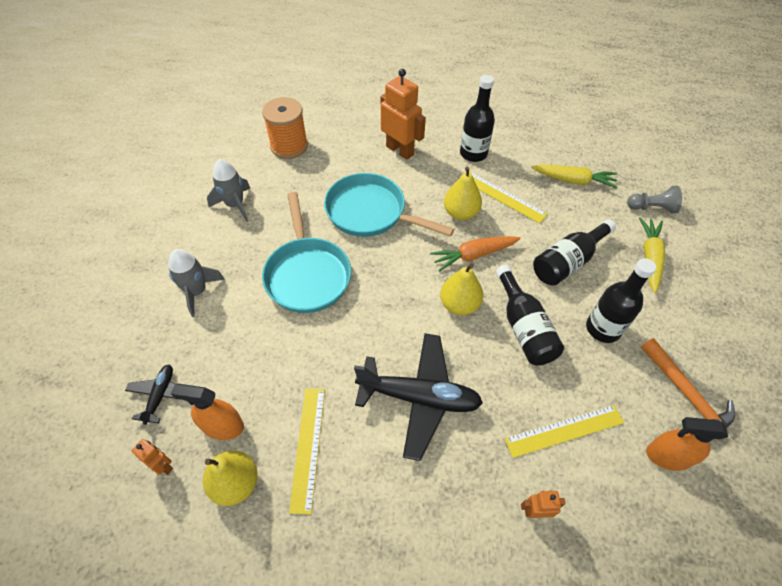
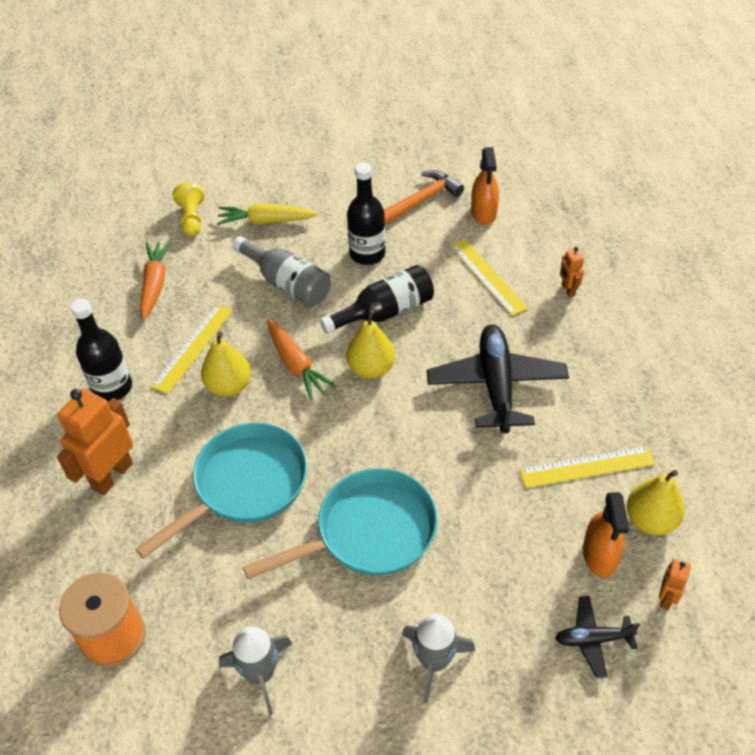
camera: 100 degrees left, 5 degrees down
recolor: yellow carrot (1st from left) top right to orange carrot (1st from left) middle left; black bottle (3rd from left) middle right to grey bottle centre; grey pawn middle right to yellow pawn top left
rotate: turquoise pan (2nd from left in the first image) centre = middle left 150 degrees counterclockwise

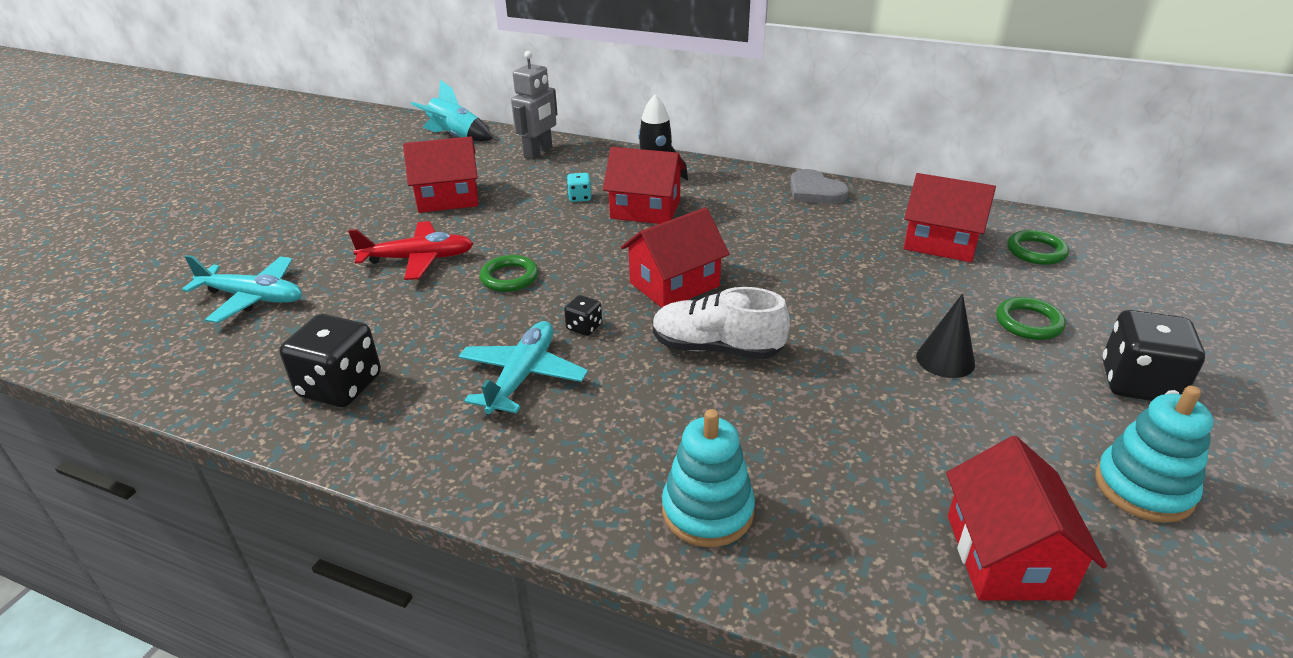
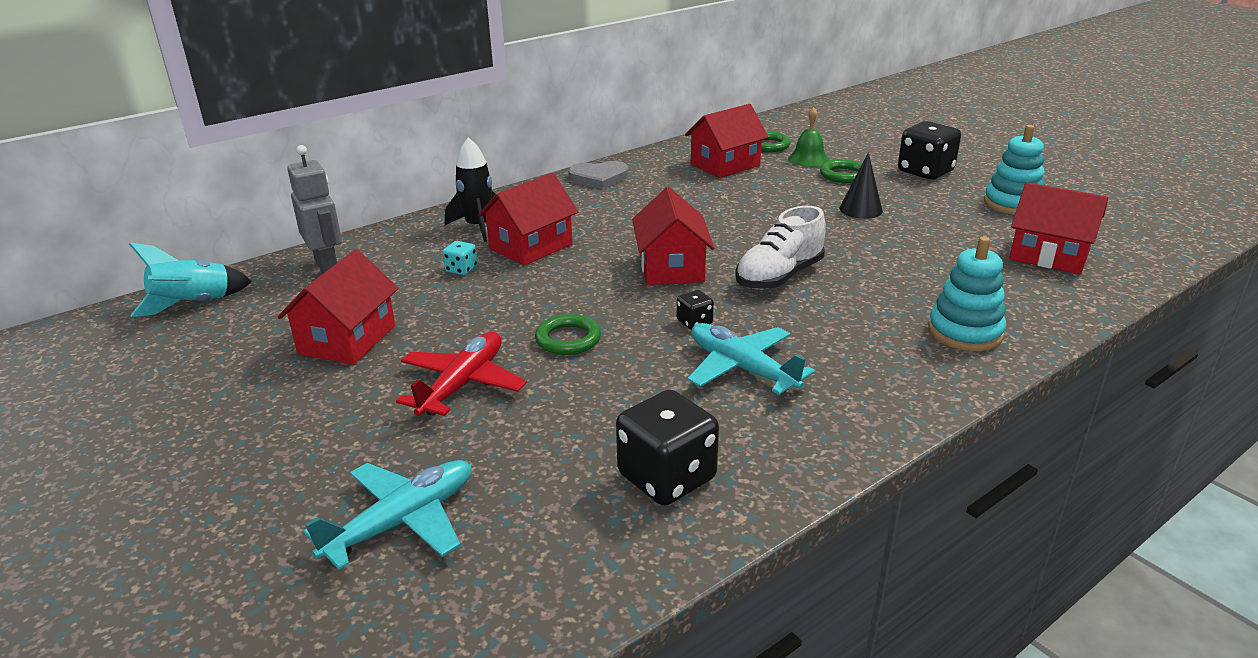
camera: 60 degrees left, 5 degrees down
insert: green bell top centre

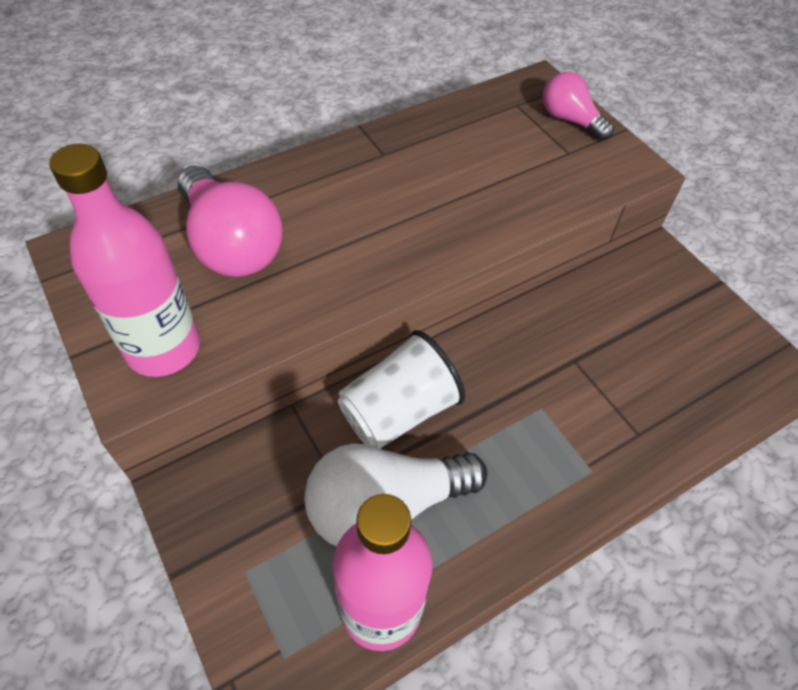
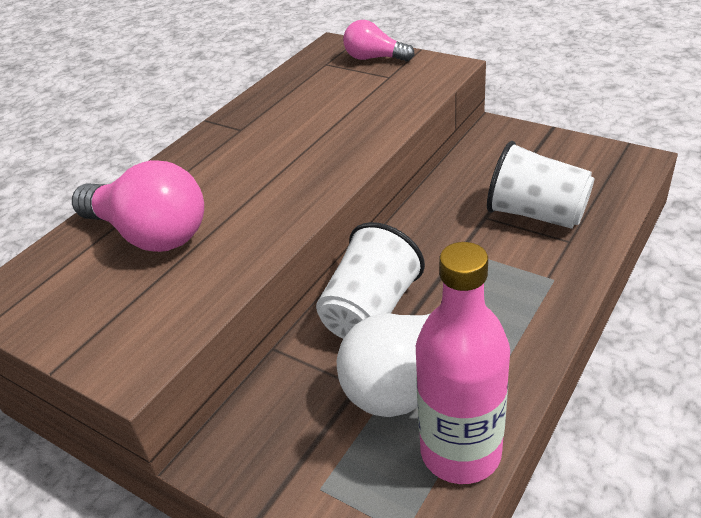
camera: 20 degrees left, 15 degrees down
delete: pink bottle (1st from left) middle left
insert: white cup (2nd from left) middle right

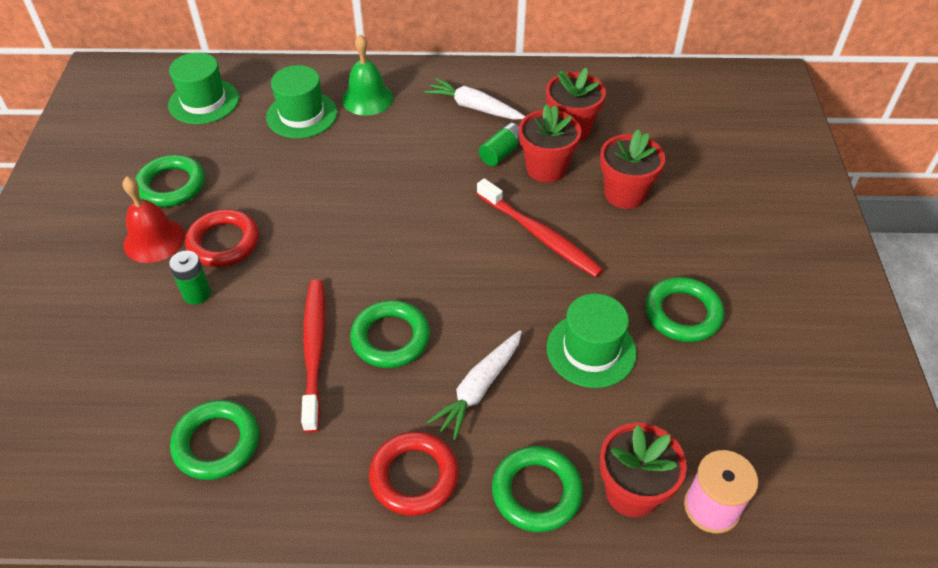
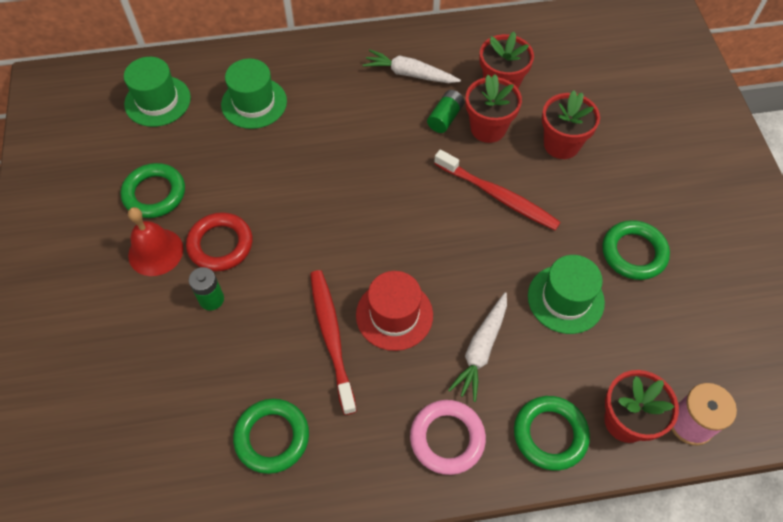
camera: 10 degrees left, 10 degrees up
delete: green bell top centre
replace: green ring (3rd from left) centre to red hat centre
recolor: red ring (2nd from left) bottom centre to pink ring bottom centre

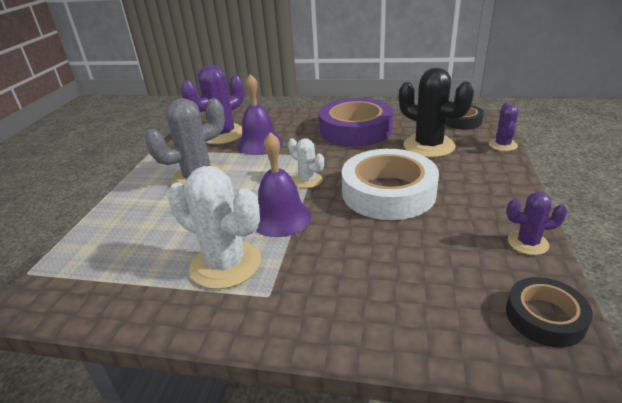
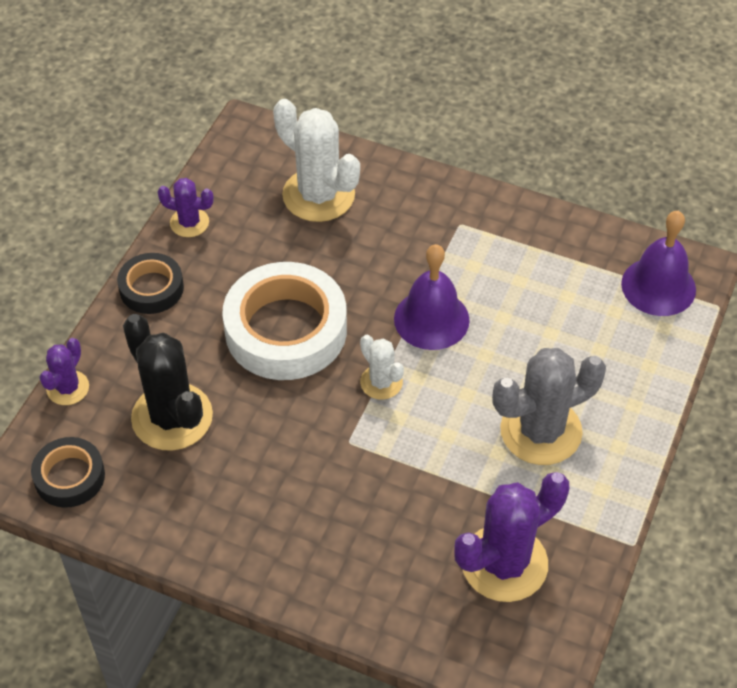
camera: 170 degrees left, 20 degrees up
delete: purple tape top centre
move: white cactus (1st from left) centre to top centre; purple bell (1st from left in the first image) top centre to purple bell (2nd from left) middle right; black tape (2nd from left) bottom right to middle left

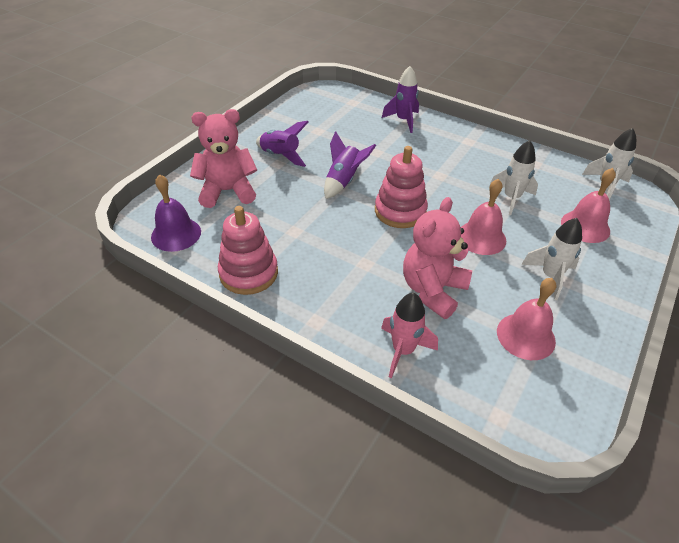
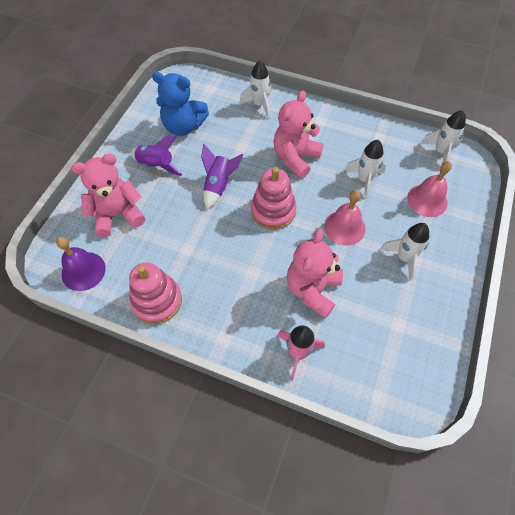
camera: 10 degrees left, 15 degrees up
delete: pink bell (2nd from left) middle right
insert: blue teddy bear top centre; pink teddy bear (2nd from left) top centre
recolor: purple rocket (3rd from left) top centre to white rocket (1st from left) top centre

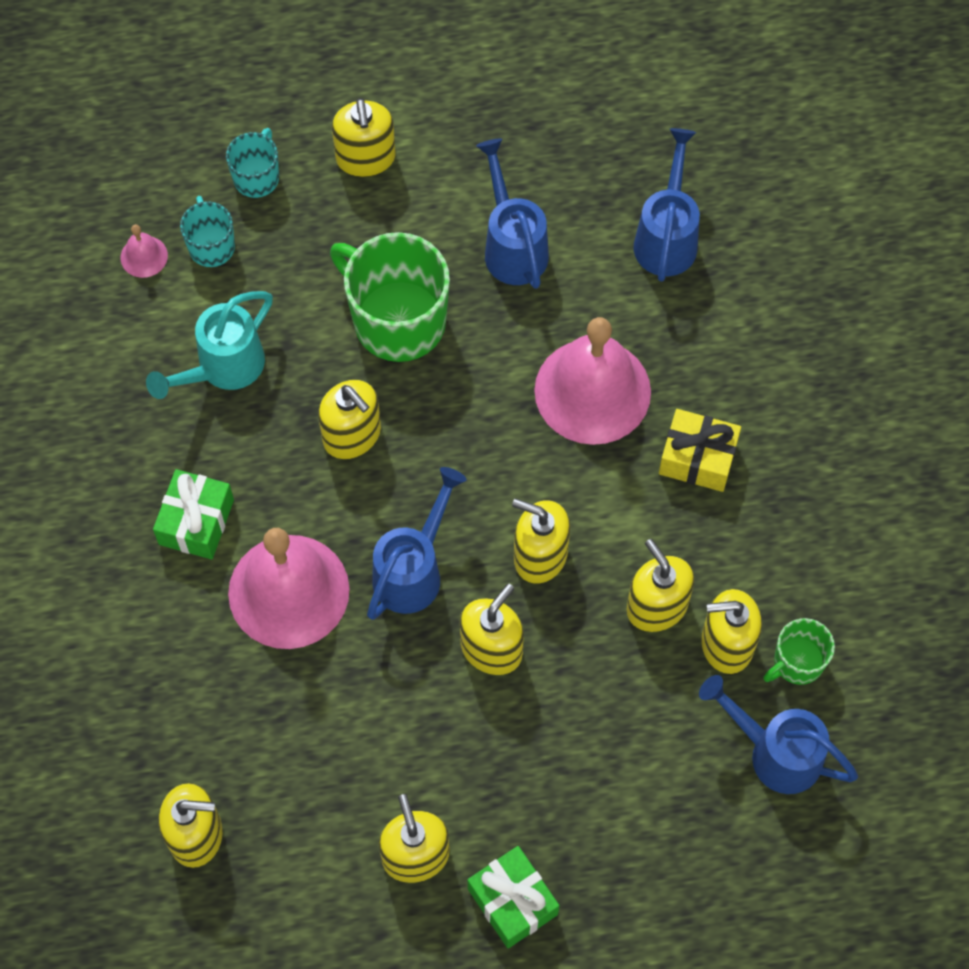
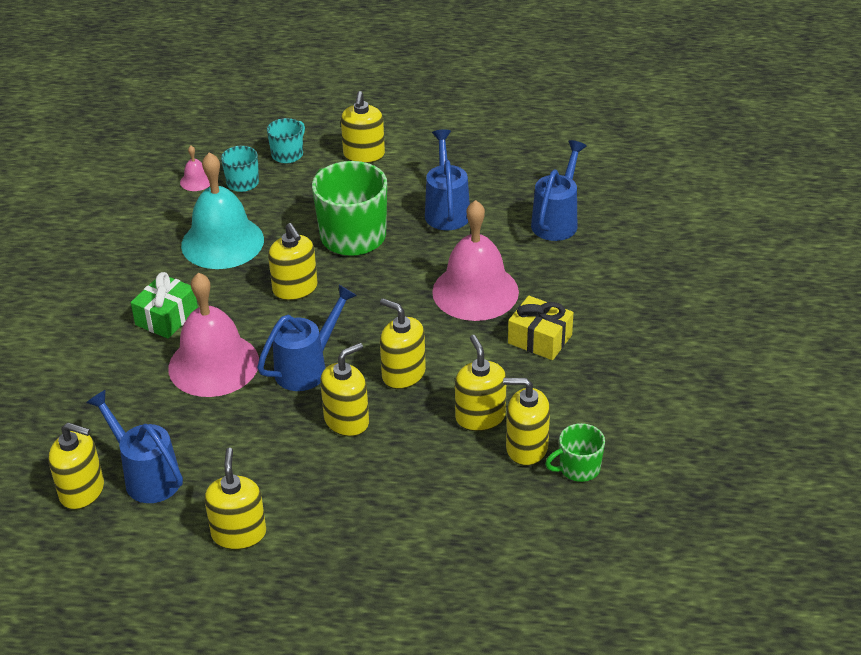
camera: 15 degrees right, 25 degrees down
delete: green gift (2nd from left) bottom centre
move: blue watering can (4th from left in the first image) bottom right to blue watering can (1st from left) bottom left
replace: turquoise watering can middle left to turquoise bell top left

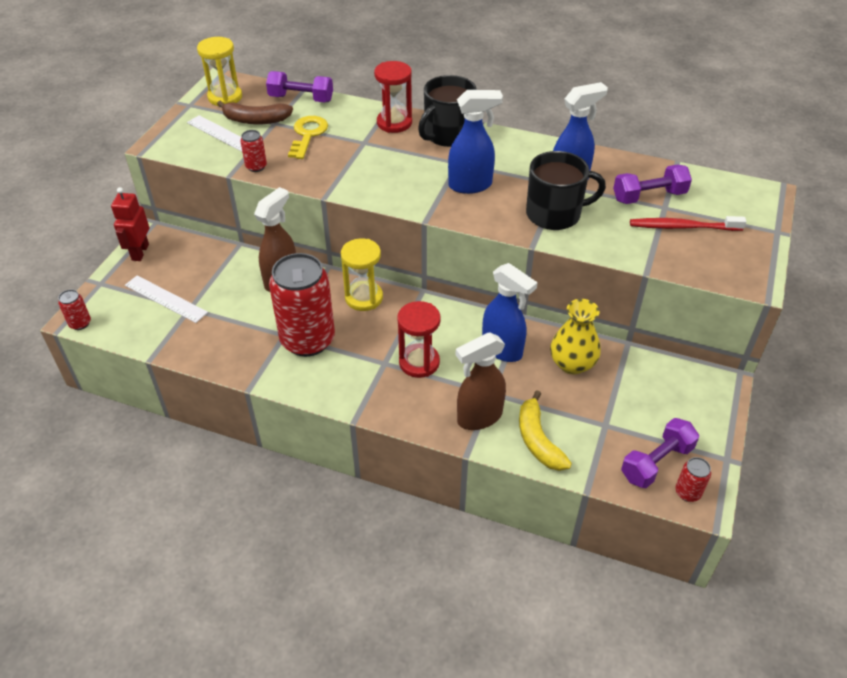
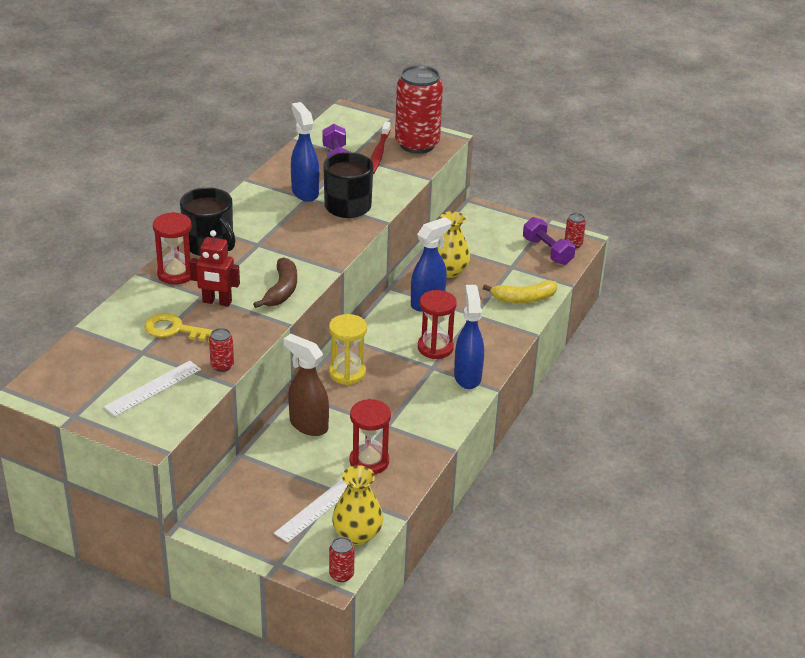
camera: 85 degrees left, 10 degrees down
delete: yellow hourglass (1st from left) top left; purple dumbbell (1st from left) top centre; brown spray bottle (2nd from left) centre
insert: yellow vase (1st from left) bottom centre; red hourglass (2nd from left) centre
move: red robot top left to middle left; brown banana top left to centre; red can (3rd from left) centre to top centre; blue spray bottle (1st from left in the first image) top centre to blue spray bottle (3rd from left) centre

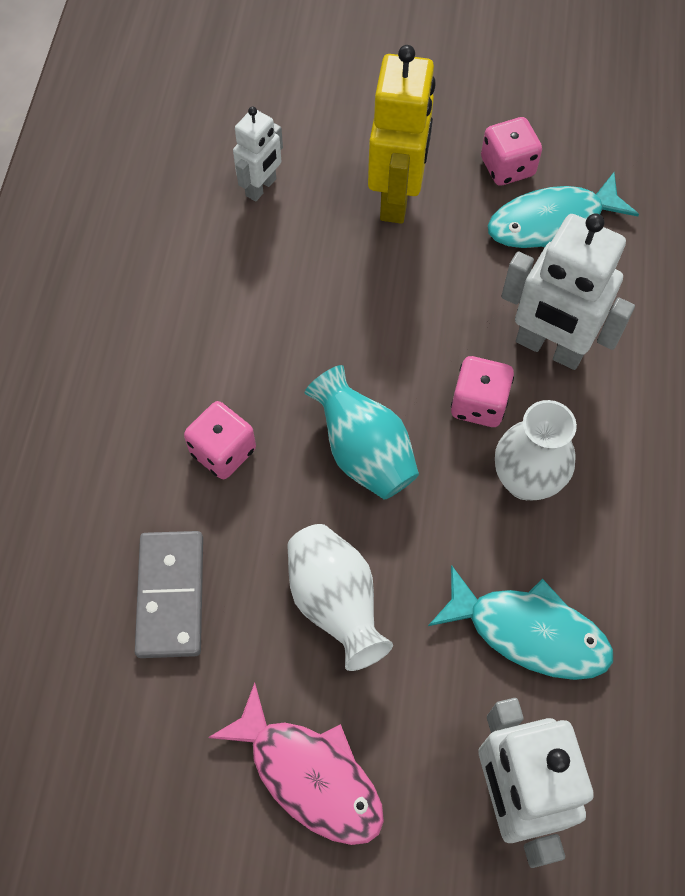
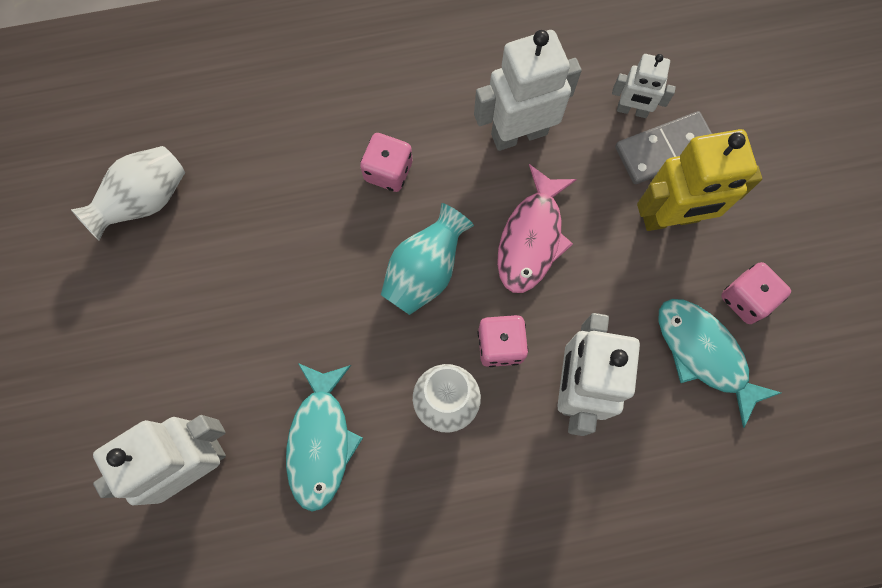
camera: 70 degrees right, 10 degrees up
insert: white robot (2nd from left) top centre
move: grey domino middle left to top right; pink fish bottom centre to centre; white vase (1st from left) centre to top left

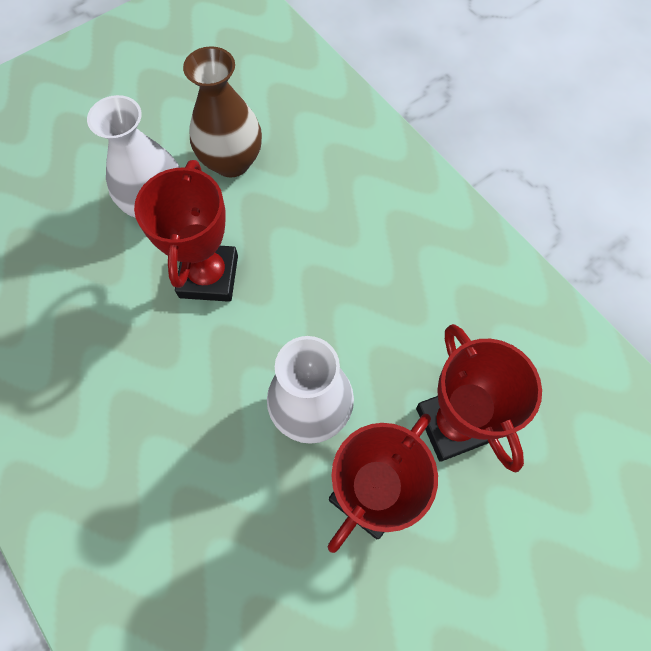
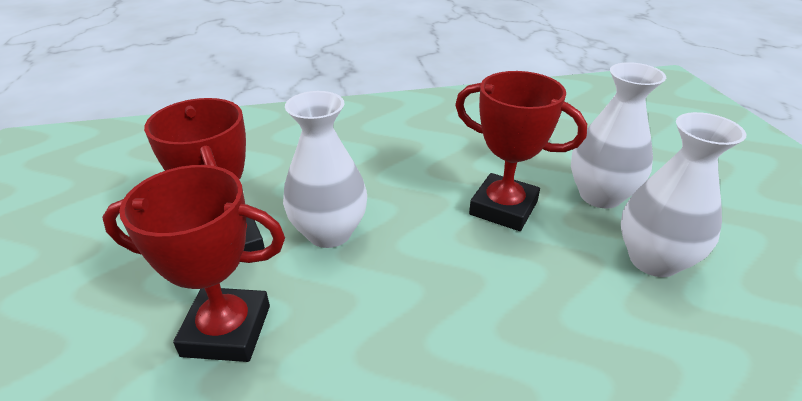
camera: 115 degrees right, 30 degrees down
recolor: brown vase top centre to white vase (3rd from left) middle right

